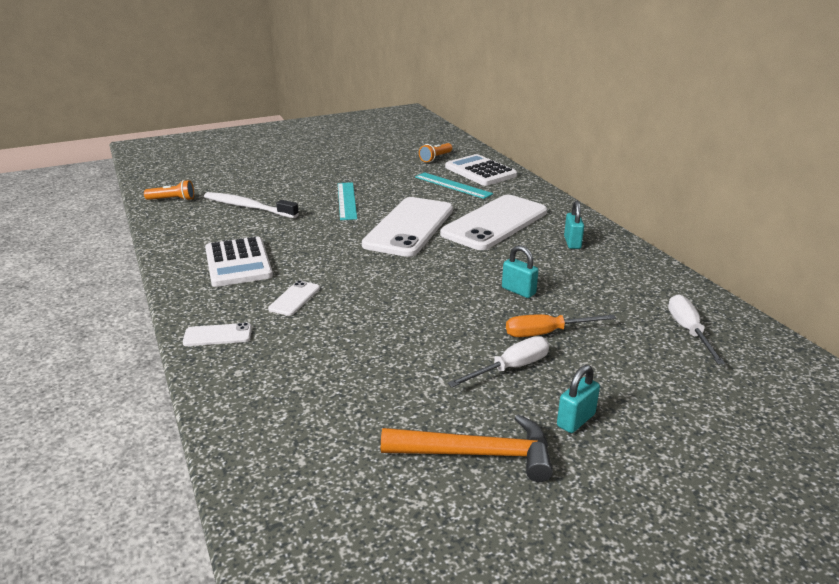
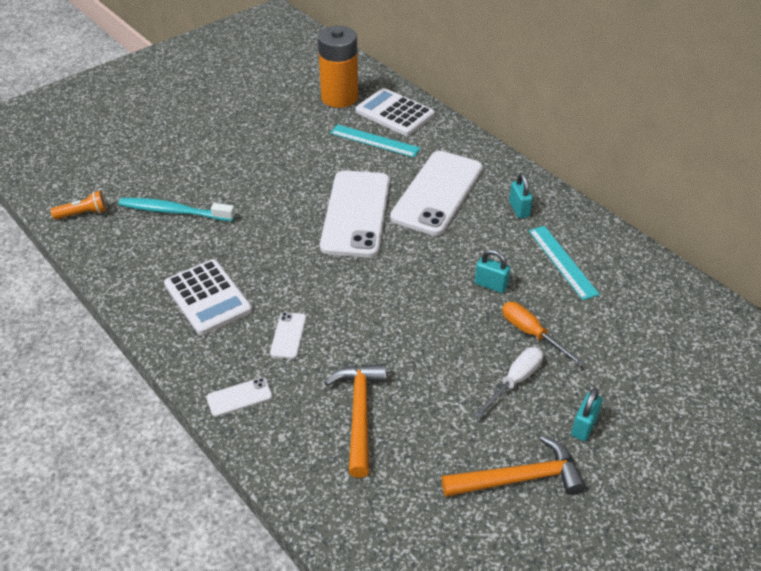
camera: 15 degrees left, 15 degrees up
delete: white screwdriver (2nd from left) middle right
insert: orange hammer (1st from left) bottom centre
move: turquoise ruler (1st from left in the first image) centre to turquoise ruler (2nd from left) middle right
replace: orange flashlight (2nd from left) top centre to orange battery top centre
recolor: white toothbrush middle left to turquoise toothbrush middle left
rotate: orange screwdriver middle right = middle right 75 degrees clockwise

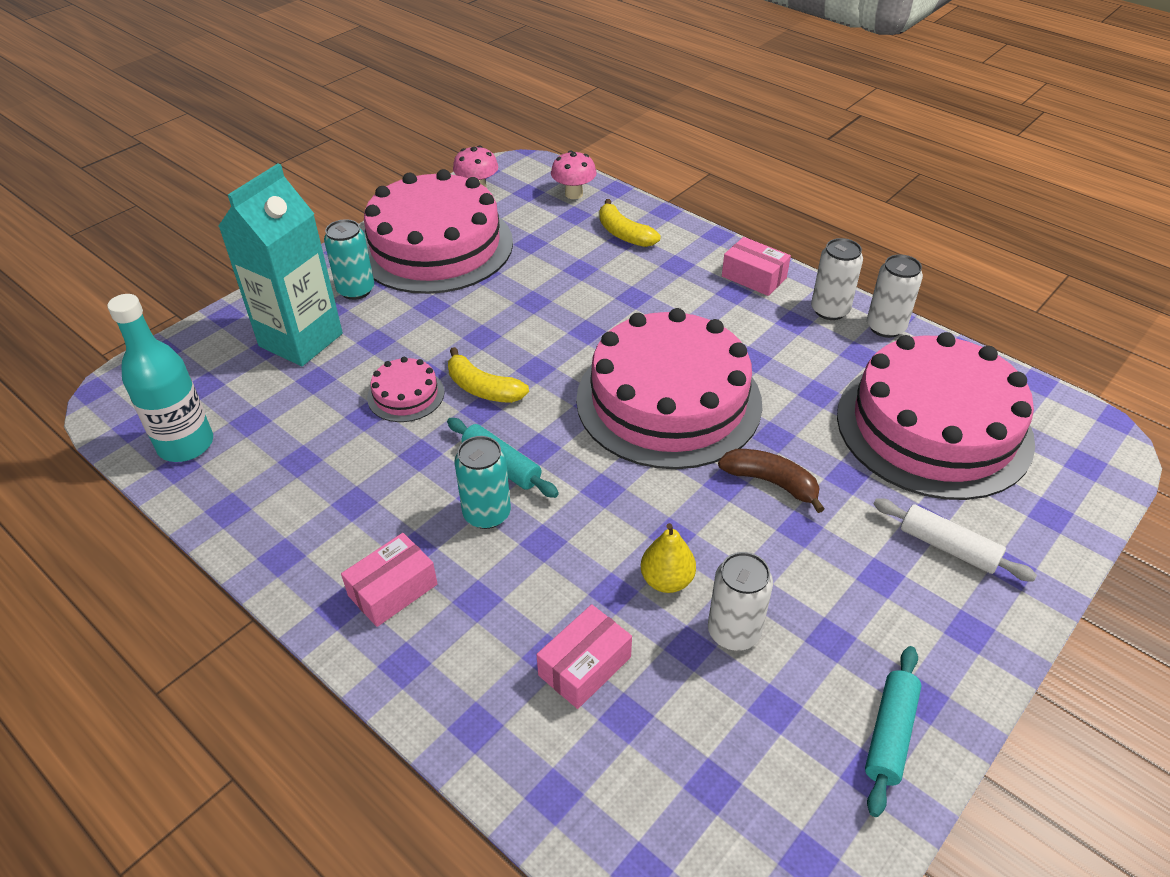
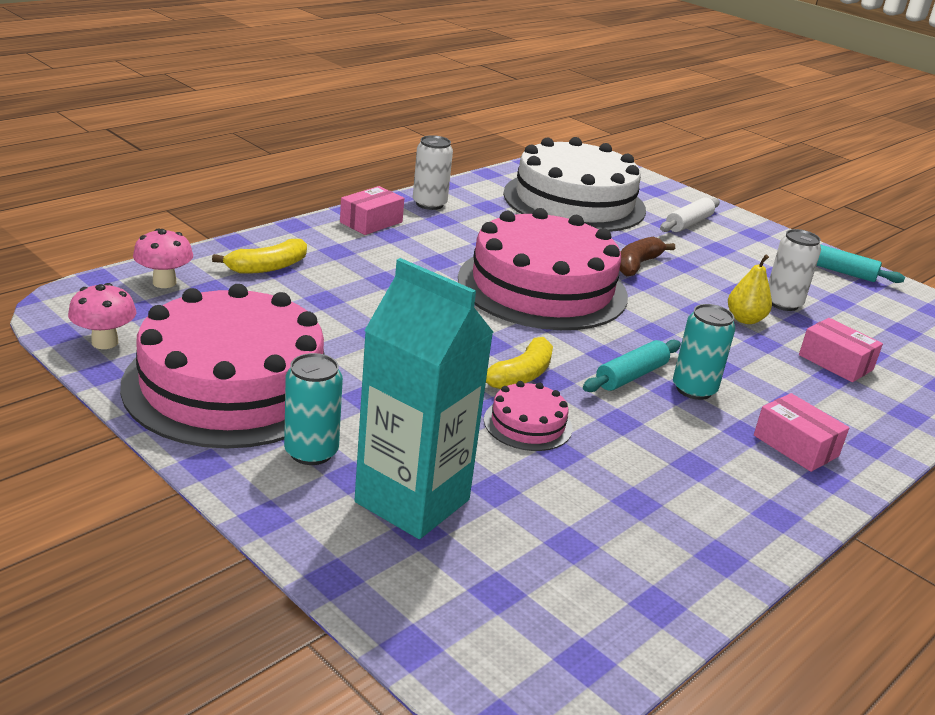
camera: 90 degrees left, 15 degrees down
delete: turquoise bottle middle left; white can (3rd from left) middle right
recolor: pink cake (4th from left) middle right to white cake top centre

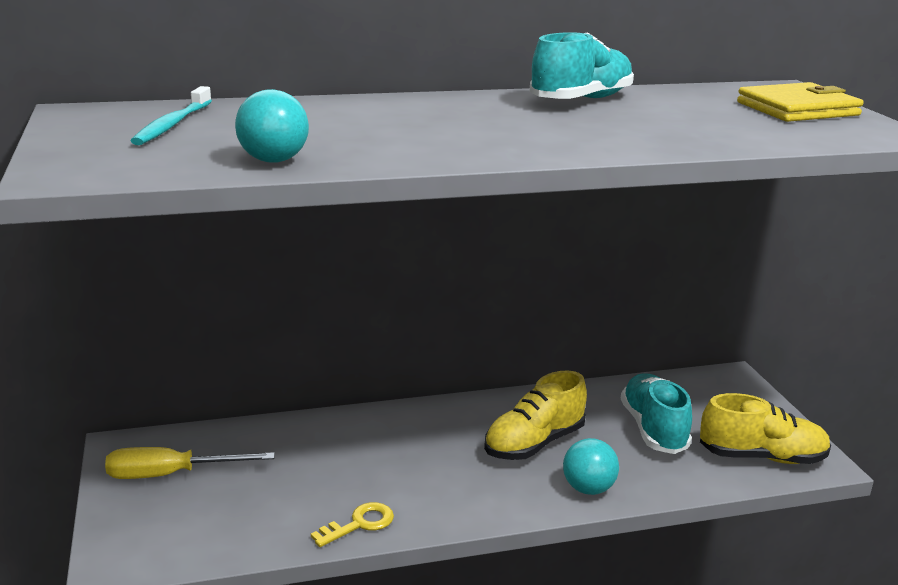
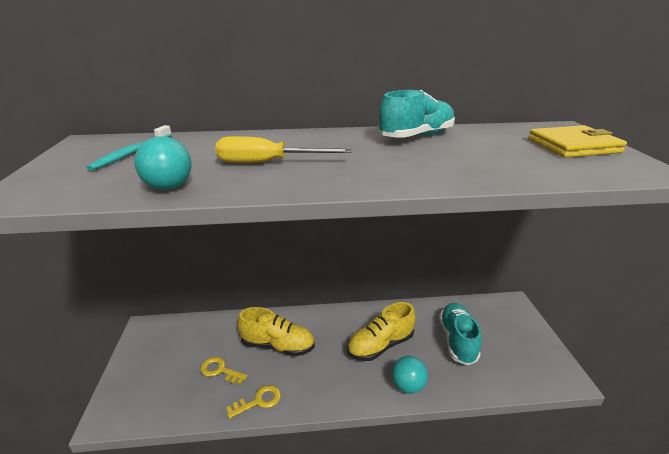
camera: 10 degrees right, 5 degrees up
insert: yellow key (1st from left) bottom centre
move: yellow screwdriver bottom left to top centre; yellow shoe (2nd from left in the first image) bottom right to yellow shoe (1st from left) bottom centre

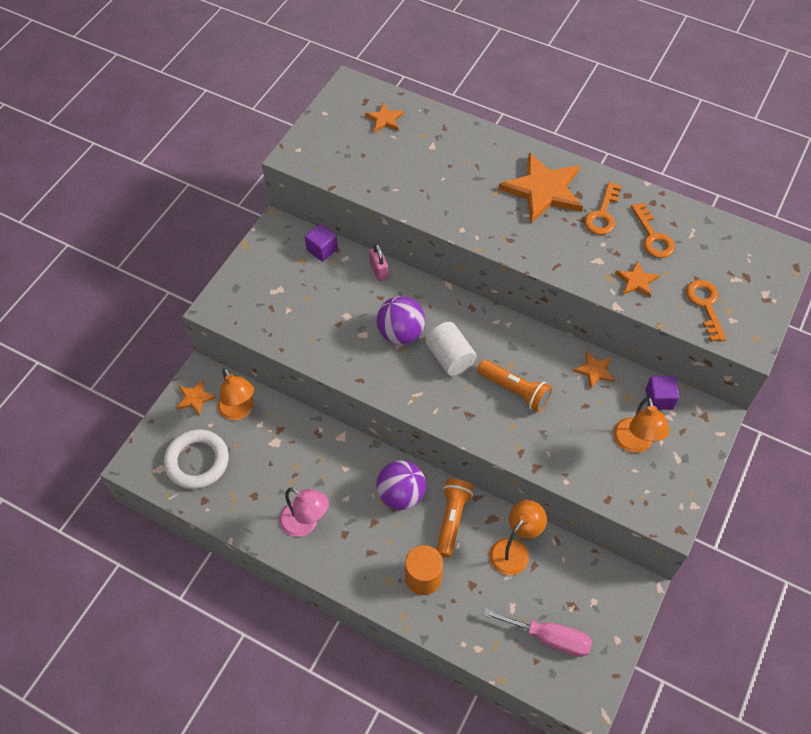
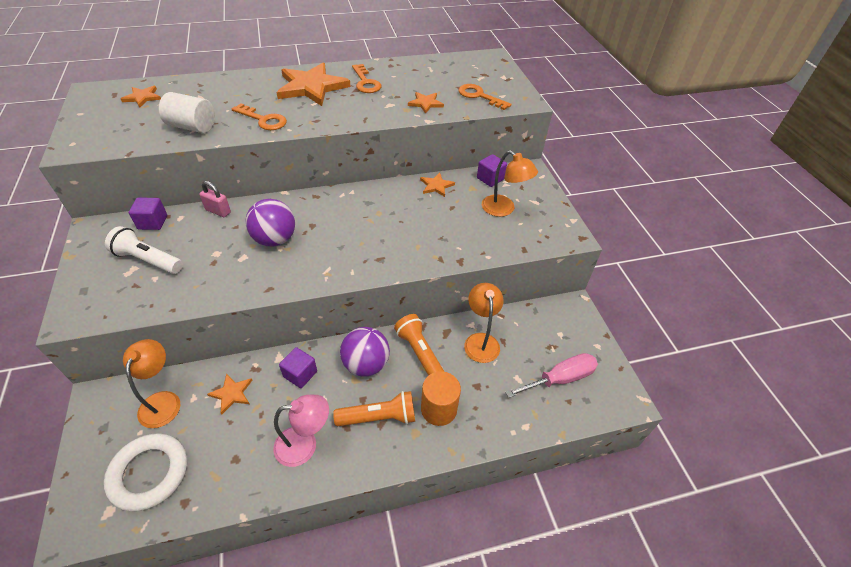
camera: 45 degrees left, 10 degrees down
insert: white flashlight middle left; purple cube (2nd from left) centre
move: orange star (1st from left in the first image) middle left to orange star (2nd from left) bottom left; white cylinder centre to top left; orange flashlight (2nd from left in the first image) centre to orange flashlight (1st from left) bottom centre; orange key (2nd from left in the first image) top right to orange key (1st from left) top left
rotate: orange lamp (1st from left) middle left = bottom left 105 degrees counterclockwise

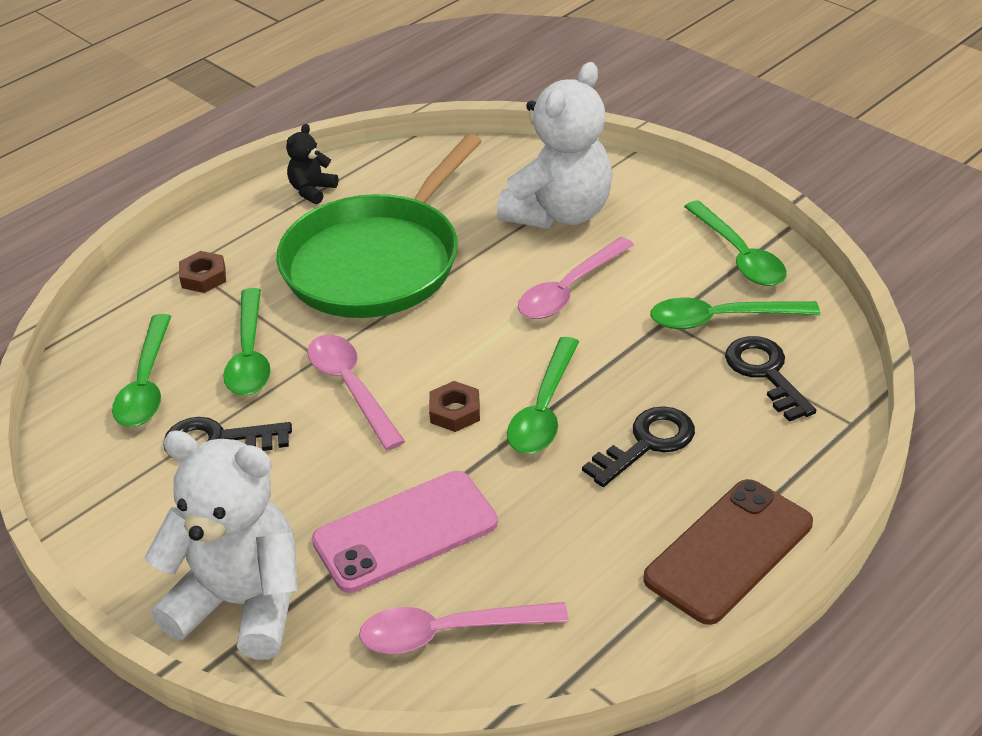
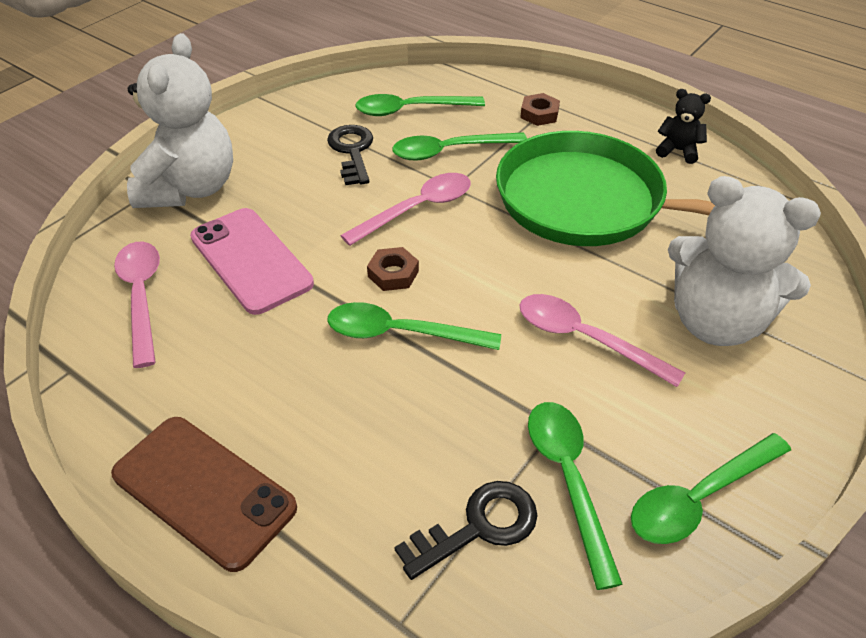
camera: 80 degrees right, 5 degrees up
delete: black key (2nd from left) centre

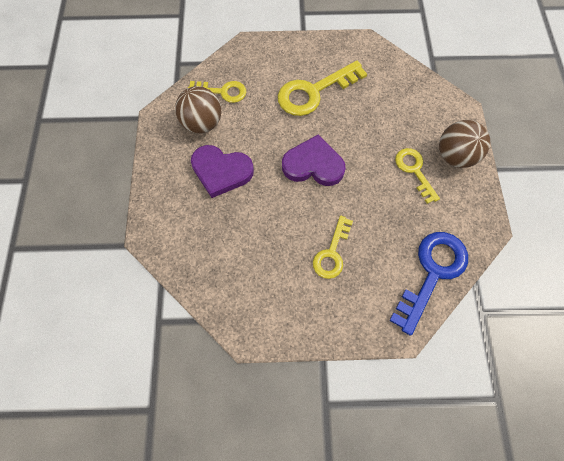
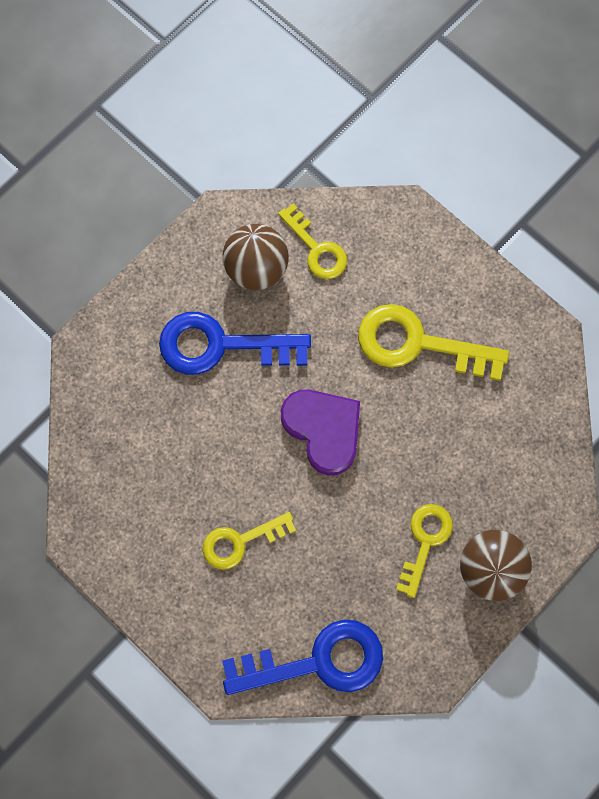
camera: 45 degrees right, 5 degrees up
replace: purple heart (1st from left) centre to blue key (1st from left) centre

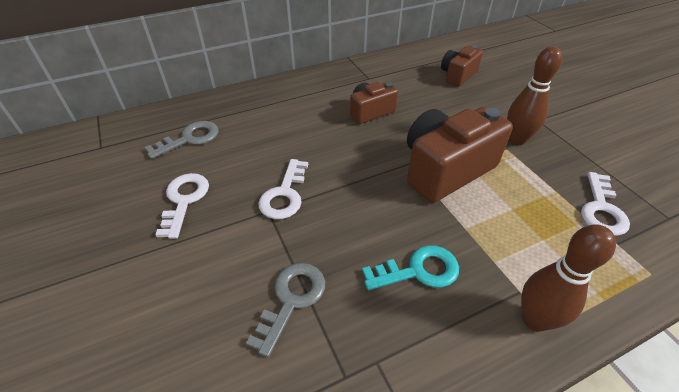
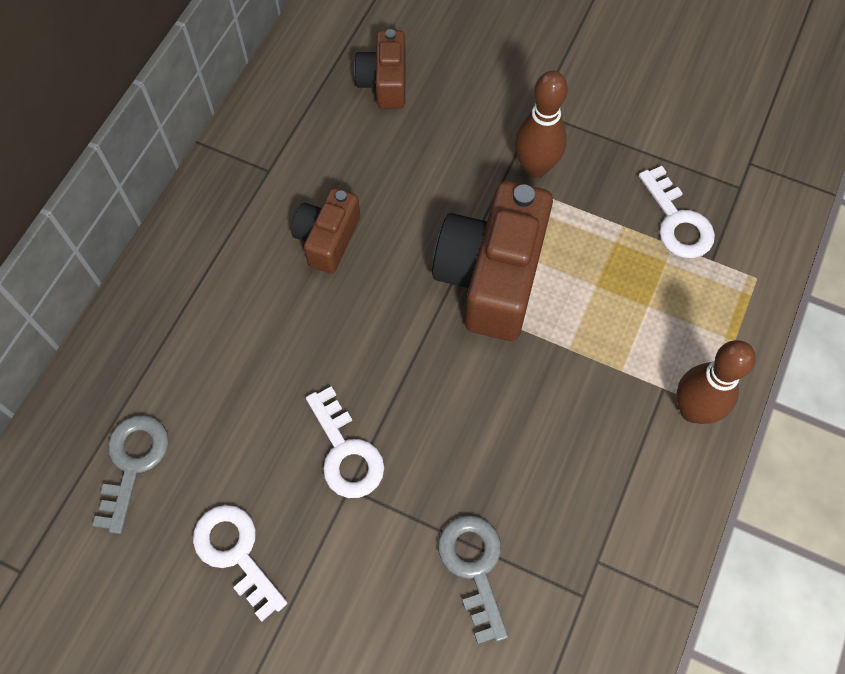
camera: 40 degrees left, 20 degrees up
delete: turquoise key bottom centre

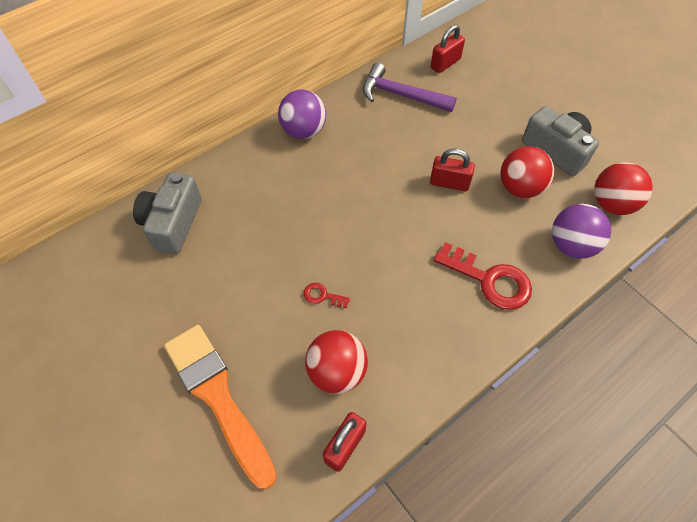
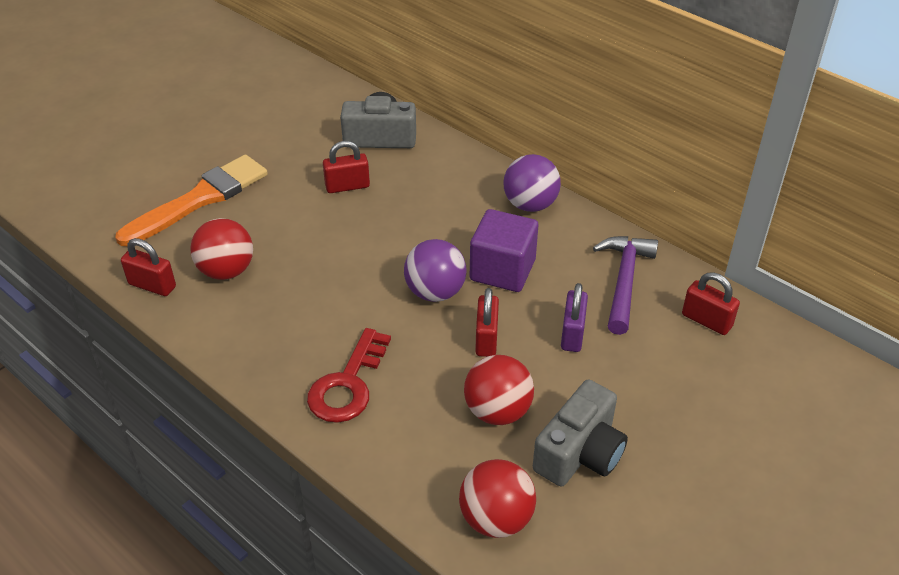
camera: 80 degrees right, 15 degrees down
delete: red key (1st from left) centre
insert: red padlock (2nd from left) top centre; purple cube centre; purple padlock centre
move: purple ball (2nd from left in the first image) middle right to purple ball (1st from left) centre

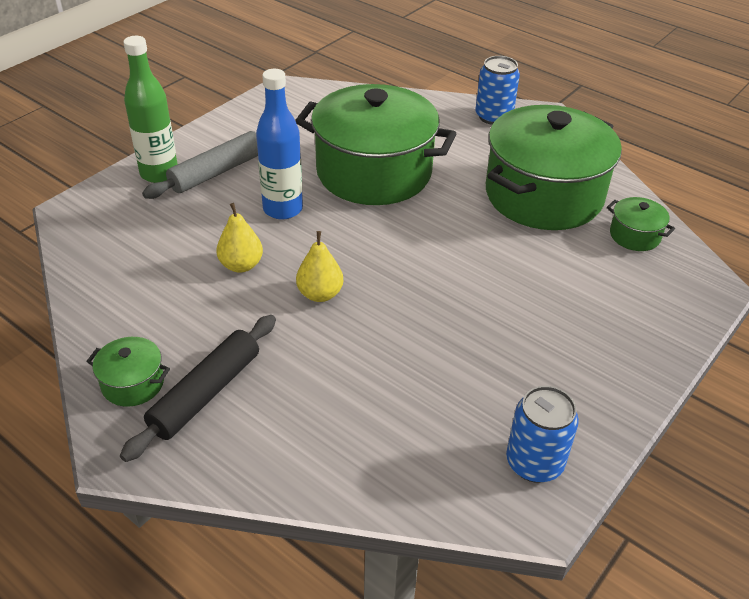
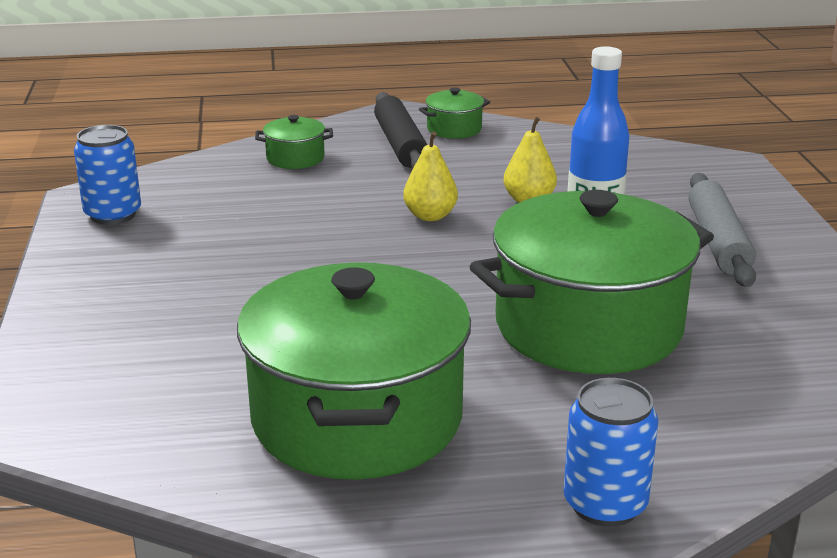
camera: 135 degrees right, 15 degrees down
delete: green bottle top left
move: green pot (4th from left in the first image) middle right to green pot (1st from left) top centre

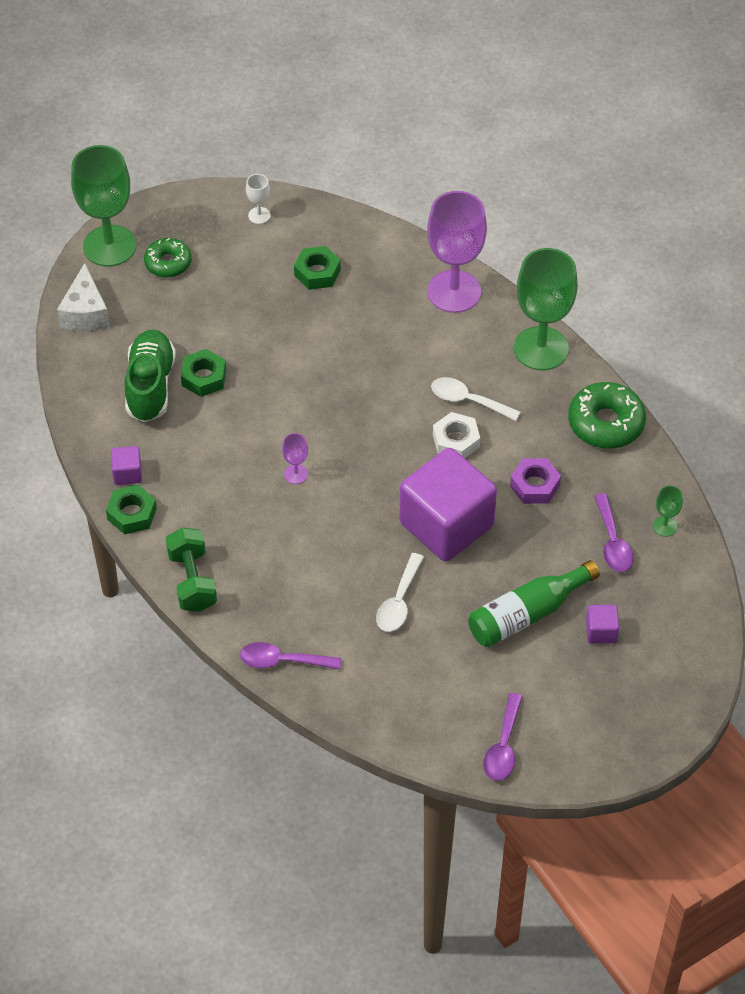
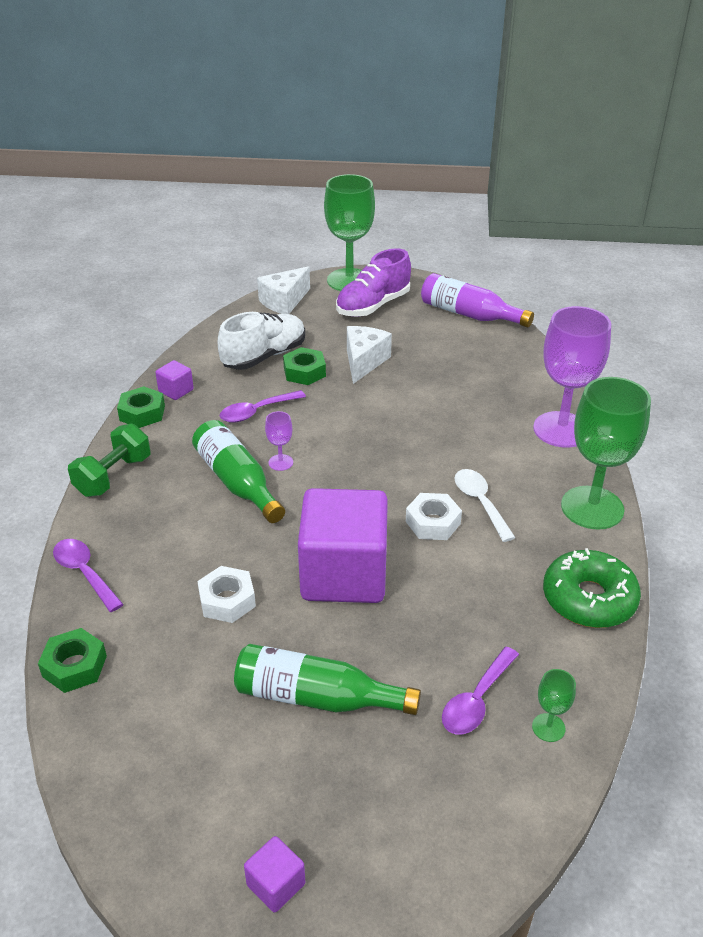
camera: 45 degrees right, 15 degrees down
delete: purple nut middle right
insert: green bottle (1st from left) centre; white cheese (2nd from left) centre
move: green nut (3rd from left in the first image) top centre to green nut (1st from left) bottom left; purple spoon (2nd from left) bottom right to centre; purple cube (3rd from left in the first image) middle right to purple cube (2nd from left) bottom centre
replace: green donut (1st from left) top left to purple shoe top centre; white goblet top centre to purple bottle top right; white spoon (1st from left) centre to white nut (1st from left) middle left
recolor: green shoe middle left to white shoe centre

